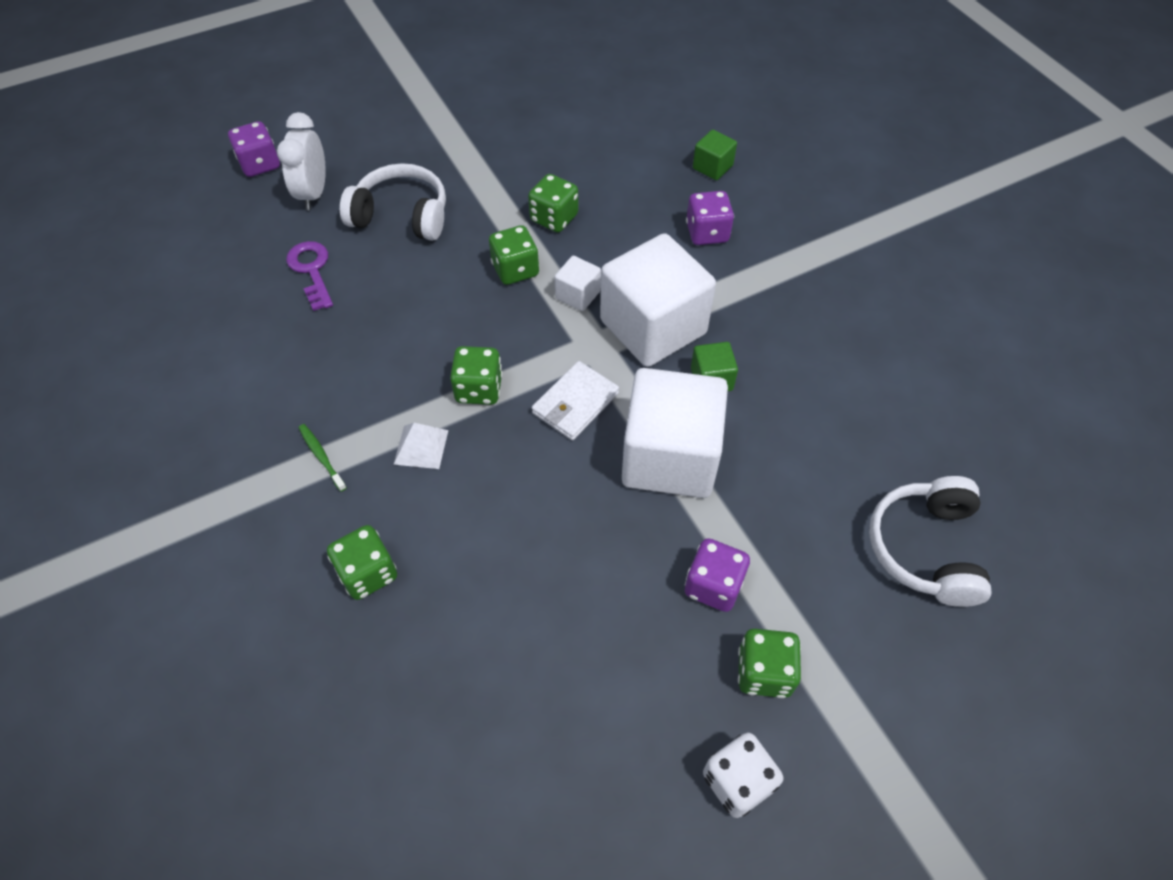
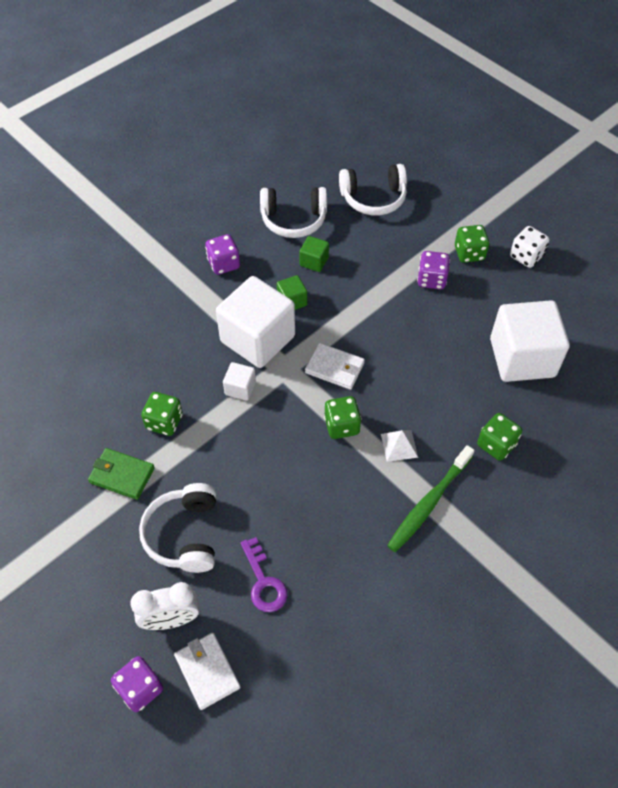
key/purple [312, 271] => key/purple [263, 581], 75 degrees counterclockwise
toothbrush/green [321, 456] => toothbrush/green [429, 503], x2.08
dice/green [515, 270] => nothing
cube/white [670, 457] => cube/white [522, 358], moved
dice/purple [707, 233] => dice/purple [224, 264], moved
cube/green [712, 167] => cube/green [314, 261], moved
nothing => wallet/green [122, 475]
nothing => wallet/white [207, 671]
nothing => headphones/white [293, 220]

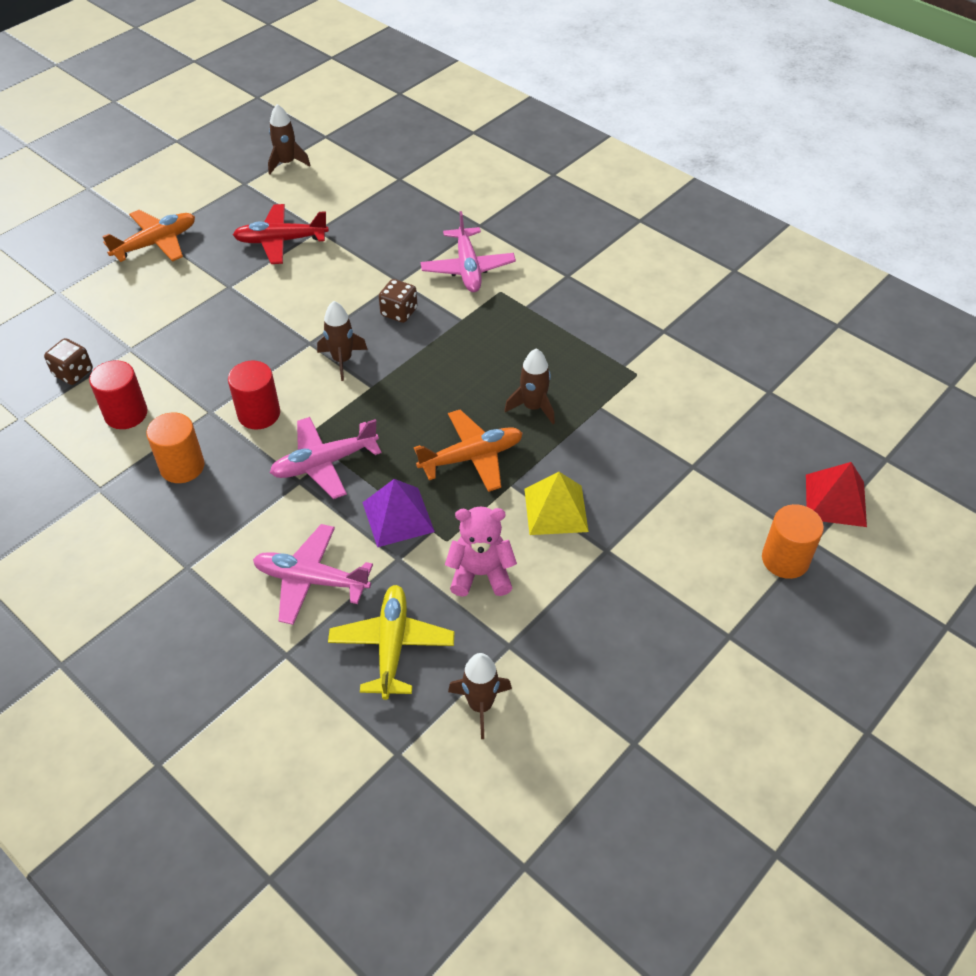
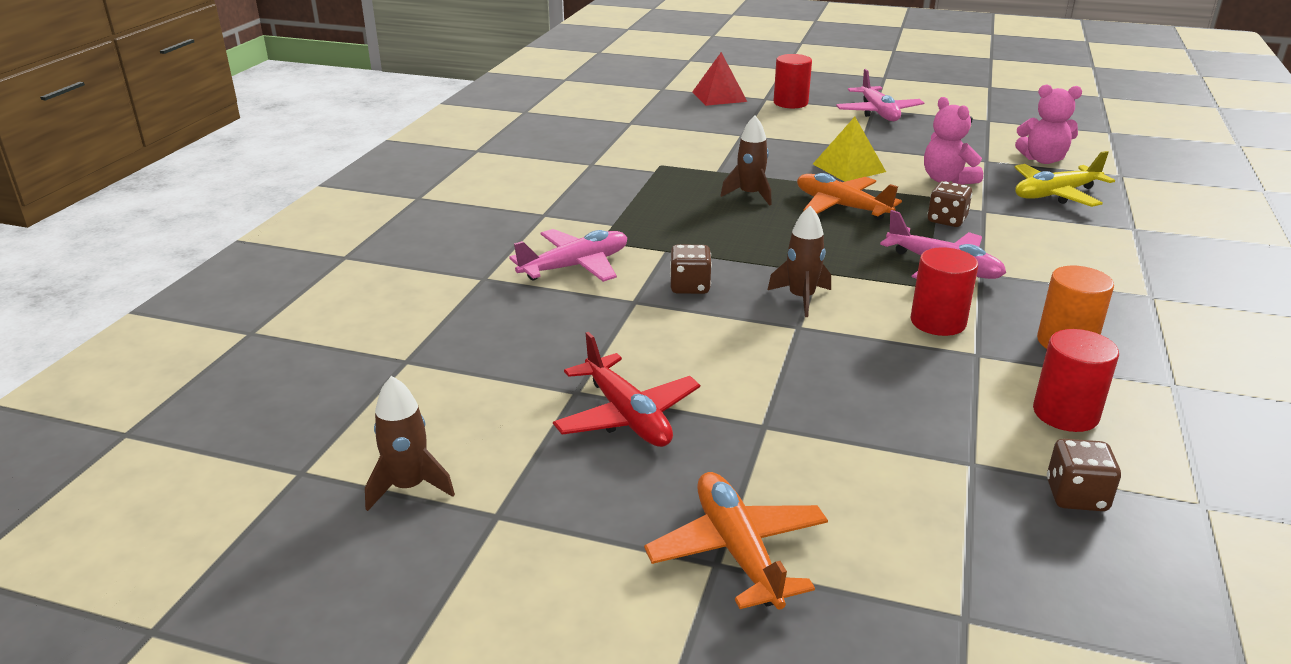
plane/orange [156, 243] => plane/orange [737, 550], 45 degrees clockwise
plane/pink [311, 580] => plane/pink [878, 113], moved
pyramid/purple [398, 517] => dice/brown [947, 220]
rocket/brown [480, 705] => teddy bear/pink [1043, 160]
cylinder/orange [785, 559] => cylinder/red [790, 103]

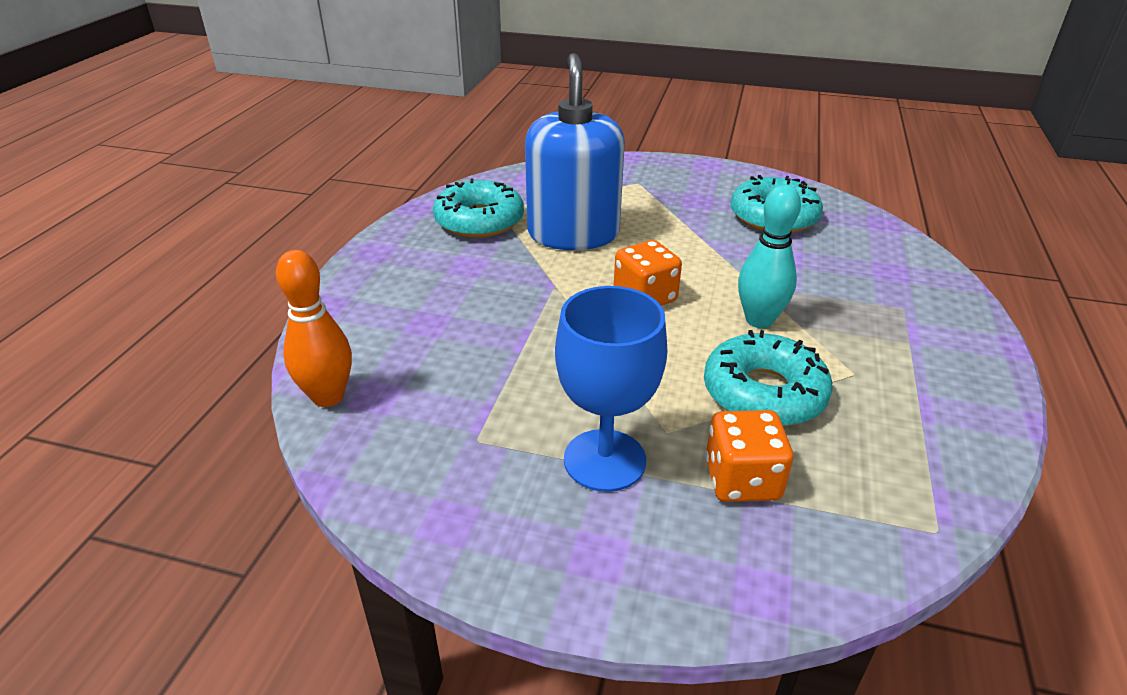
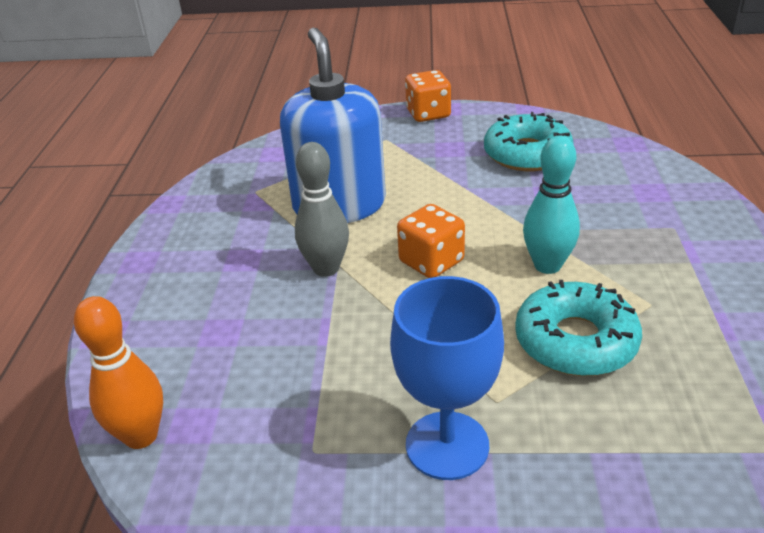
donut/turquoise [479, 221] => nothing
dice/orange [742, 480] => dice/orange [428, 114], moved
nothing => bowling pin/grey [326, 268]

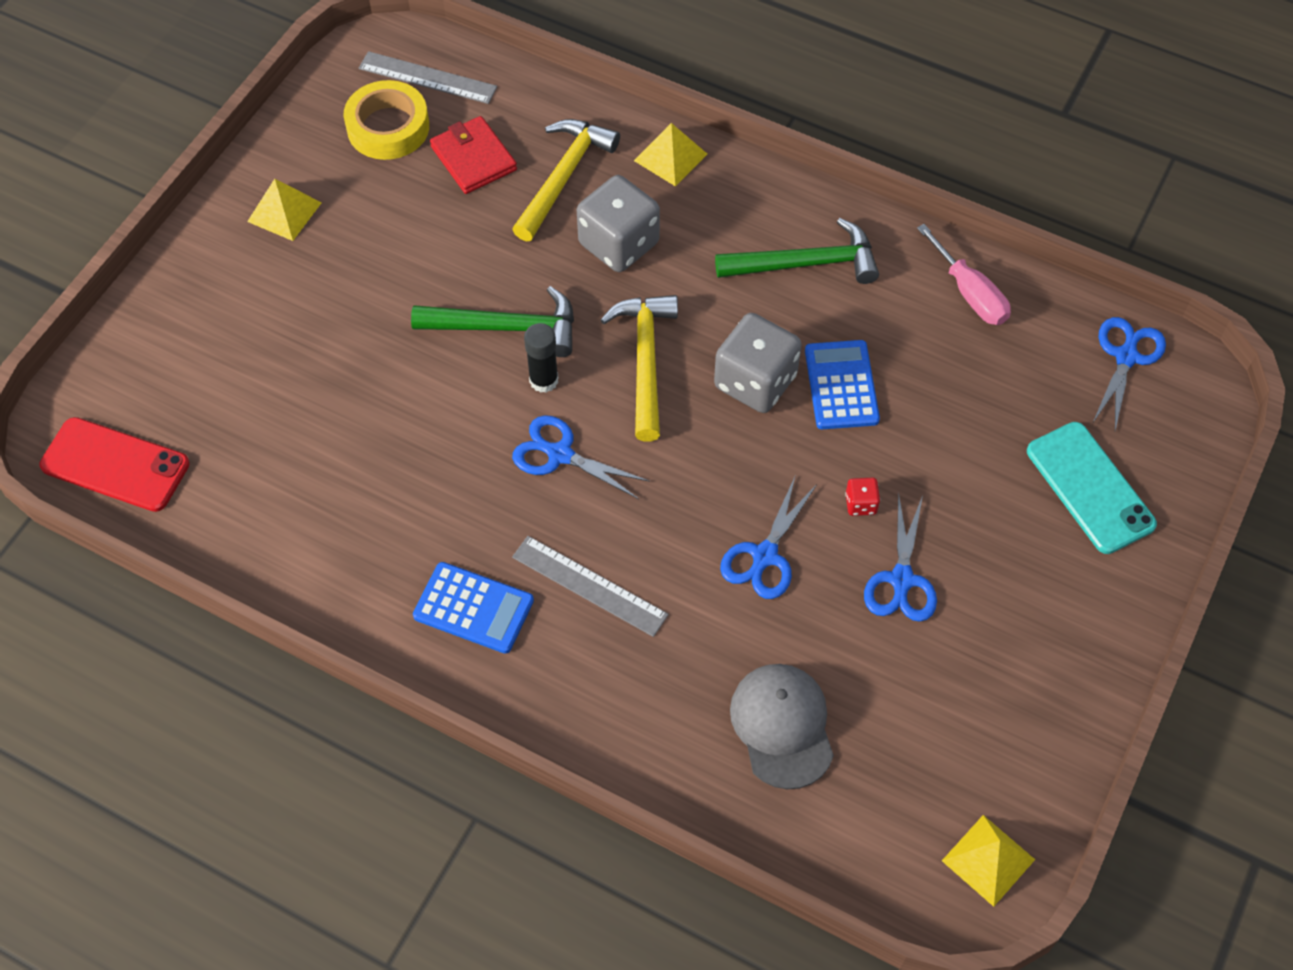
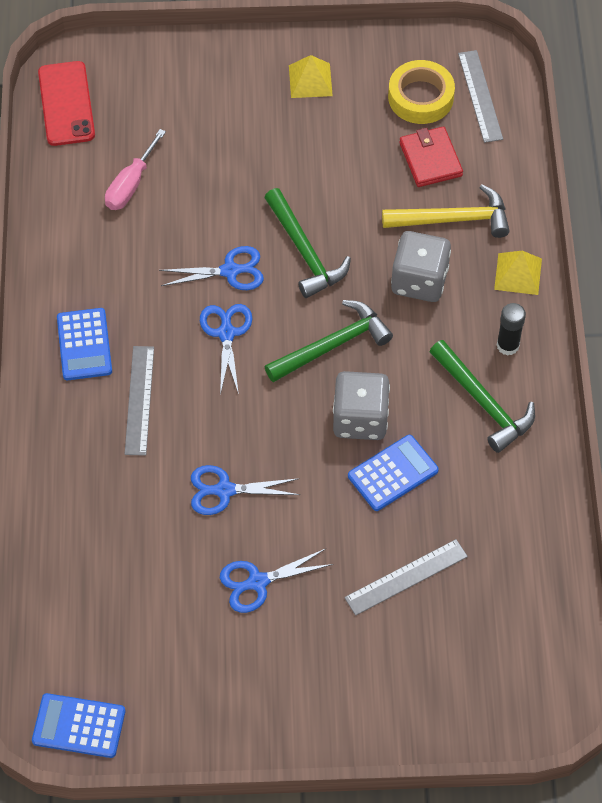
wallet/red [473, 158] => wallet/red [430, 159], 45 degrees counterclockwise
glue stick/black [544, 380] => glue stick/black [507, 345], moved
hammer/yellow [645, 361] => hammer/green [332, 345]
cap/grey [782, 726] => nothing
dice/red [860, 504] => nothing
screwdriver/pink [969, 293] => screwdriver/pink [130, 184], moved
pyramid/yellow [988, 860] => calculator/blue [79, 726]
phone/turquoise [1090, 488] => nothing
scissors/blue [1126, 357] => scissors/blue [230, 271], moved
nothing => ruler/grey [406, 577]

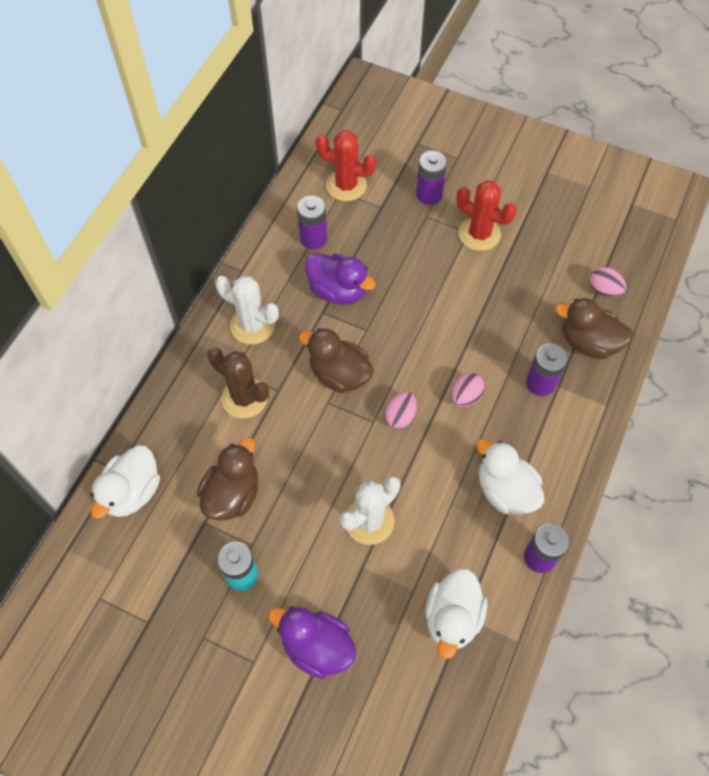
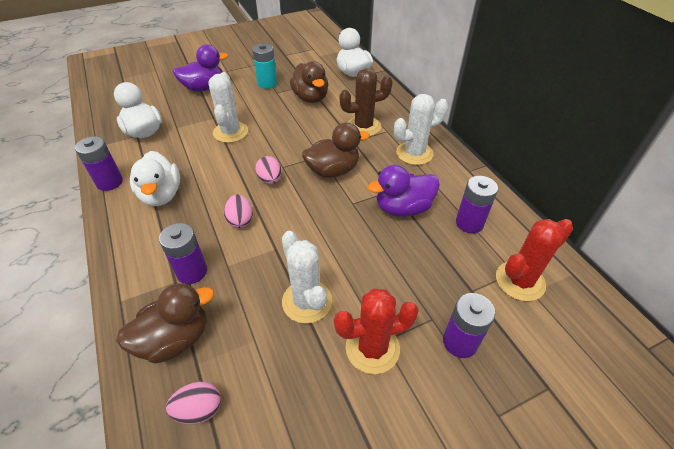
duck/white [505, 490] => duck/white [161, 195], 75 degrees clockwise
nothing => cactus/white [307, 301]

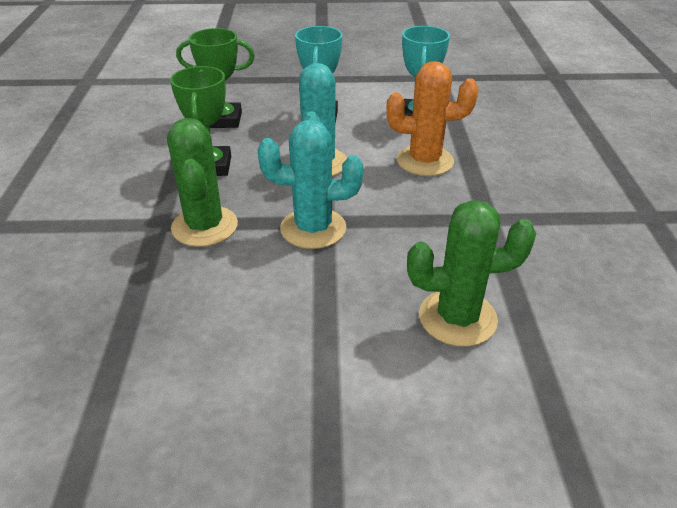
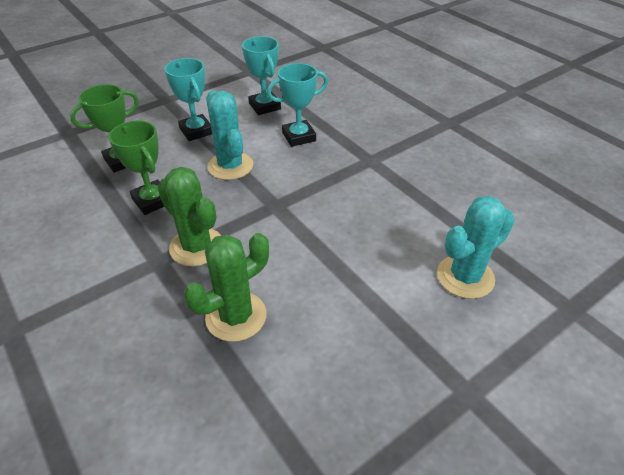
cactus/turquoise [313, 228] => cactus/turquoise [465, 277], moved
cactus/orange [425, 161] => trophy/turquoise [299, 137]
cactus/green [457, 318] => cactus/green [236, 316], moved

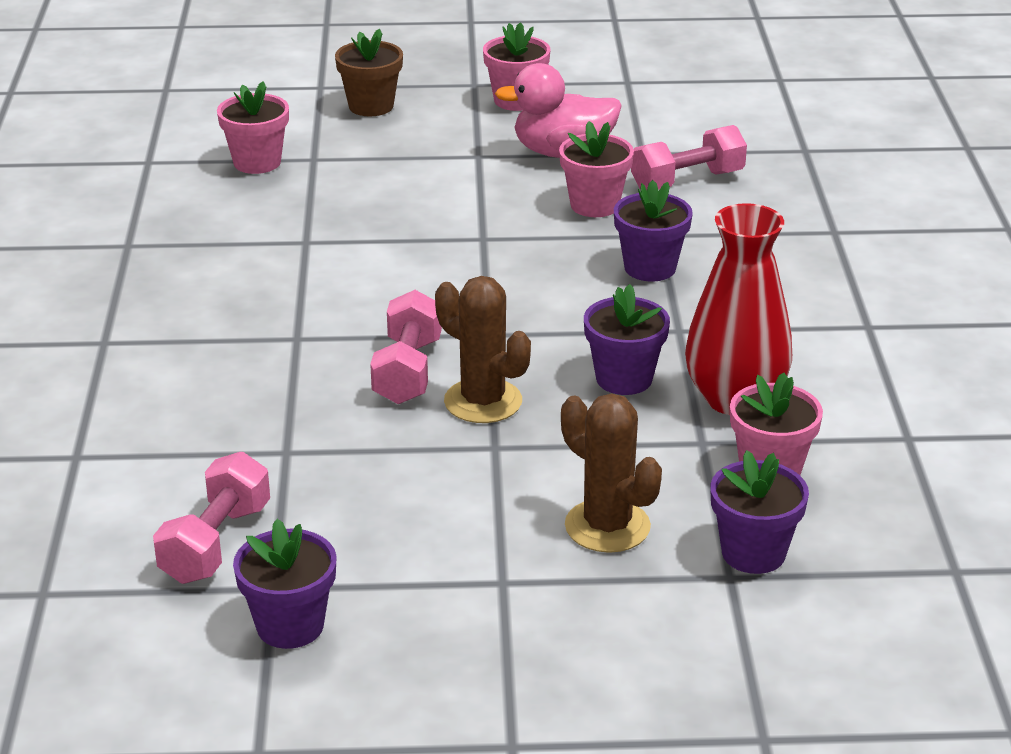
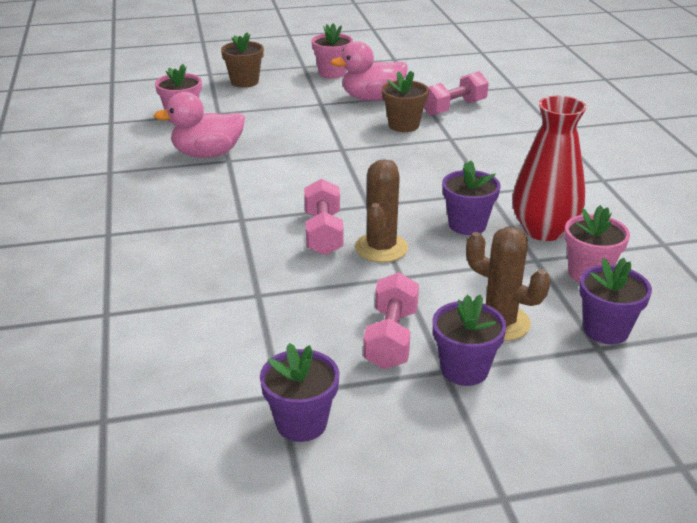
dumbbell/pink [216, 543] => dumbbell/pink [391, 338], moved
cactus/brown [483, 401] => cactus/brown [381, 248], 75 degrees clockwise
flower pot/pink [594, 205] => flower pot/brown [403, 125]
flower pot/purple [650, 268] => flower pot/purple [464, 369], moved
nothing => duck/pink [207, 154]

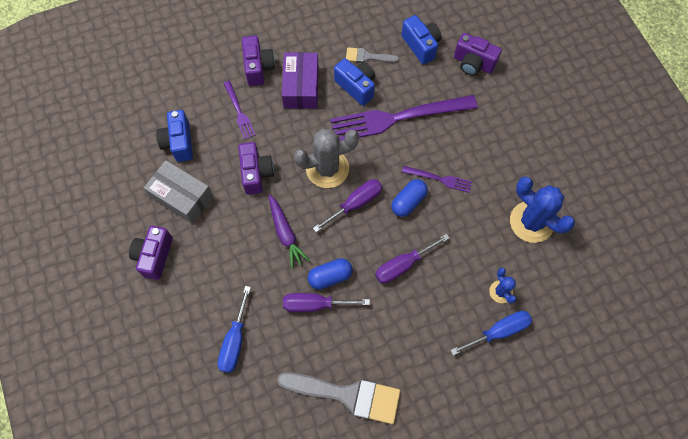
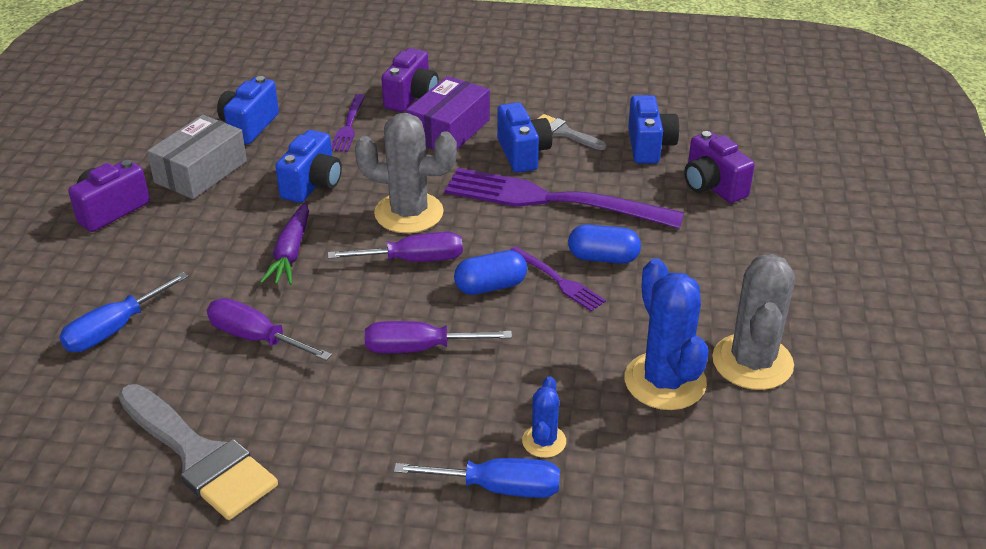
box/grey [181, 196] => box/grey [201, 172], 60 degrees clockwise
camera/purple [256, 173] => camera/blue [312, 185]
capsule/blue [330, 276] => capsule/blue [603, 258], moved
nothing => cactus/grey [752, 362]

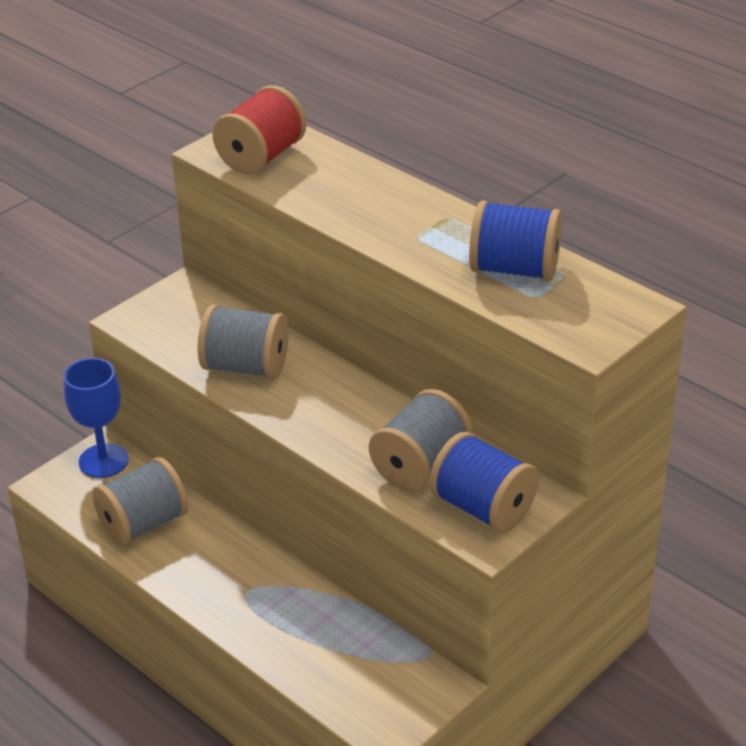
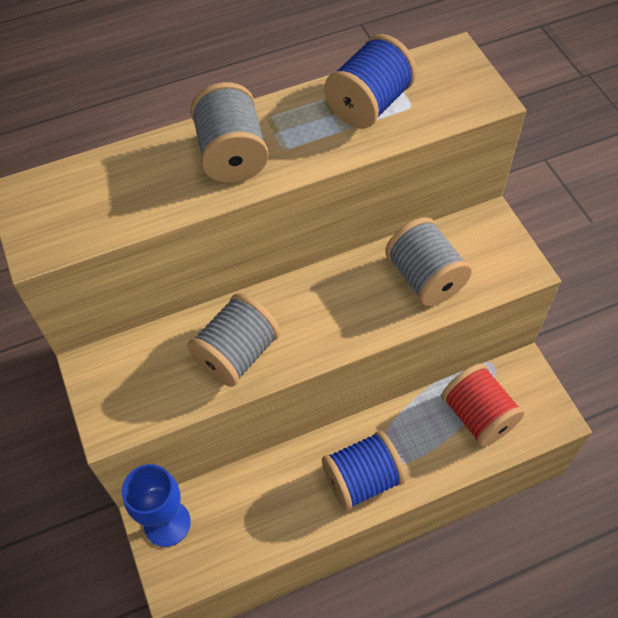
spool/grey [143, 524] => spool/grey [232, 155], moved
spool/red [261, 157] => spool/red [478, 416], moved
spool/blue [483, 508] => spool/blue [362, 479], moved

